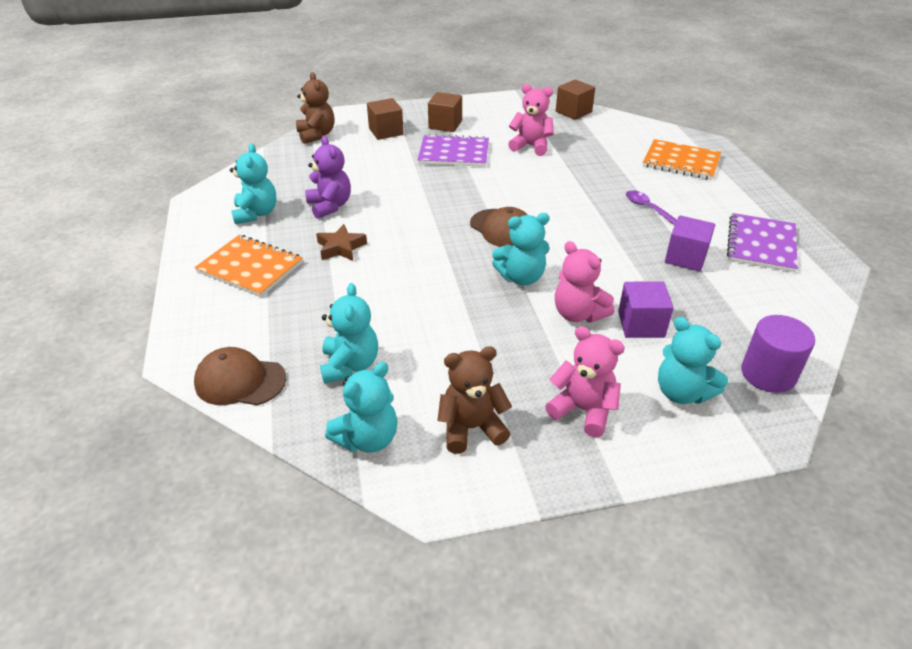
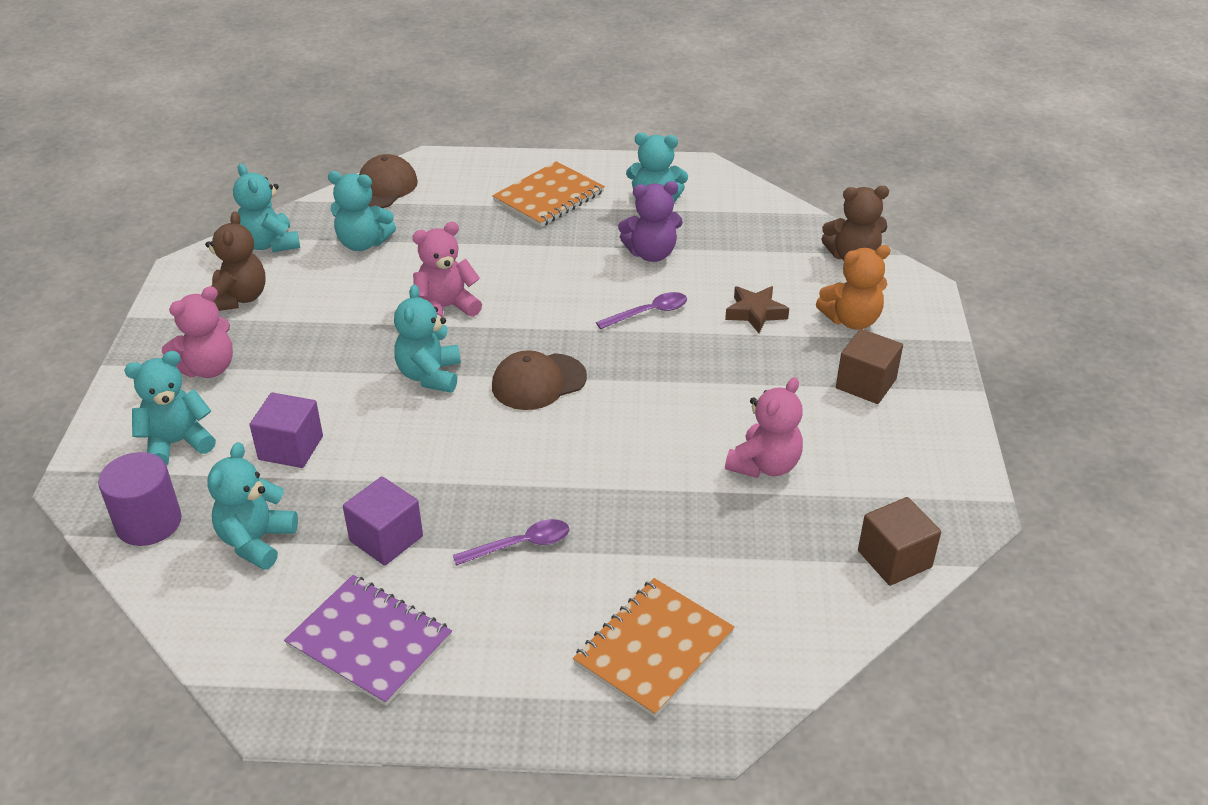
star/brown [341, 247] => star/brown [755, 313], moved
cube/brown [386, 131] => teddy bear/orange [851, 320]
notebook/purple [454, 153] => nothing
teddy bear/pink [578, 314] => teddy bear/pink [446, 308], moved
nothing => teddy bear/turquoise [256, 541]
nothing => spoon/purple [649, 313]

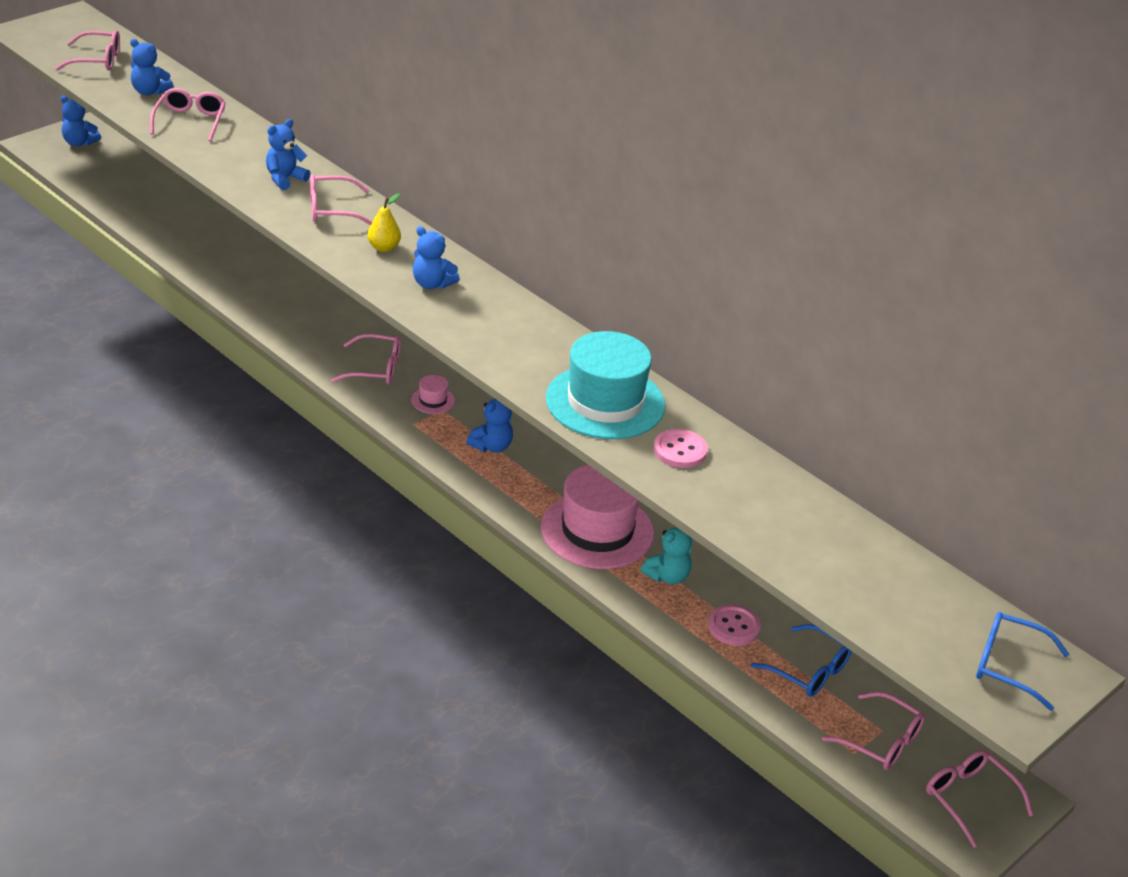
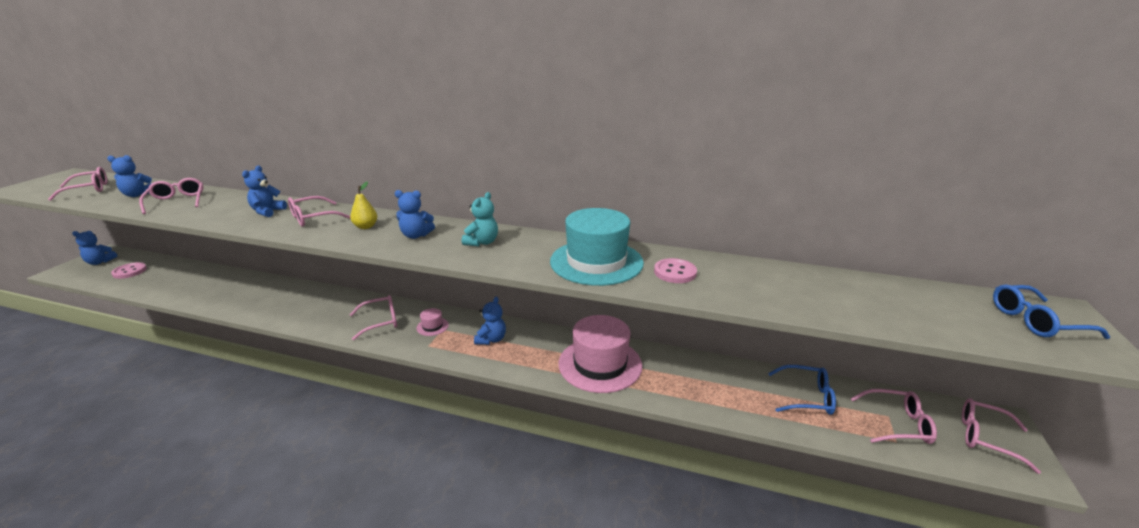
teddy bear/turquoise [667, 576] => teddy bear/turquoise [482, 242], moved
button/pink [733, 627] => button/pink [129, 271], moved

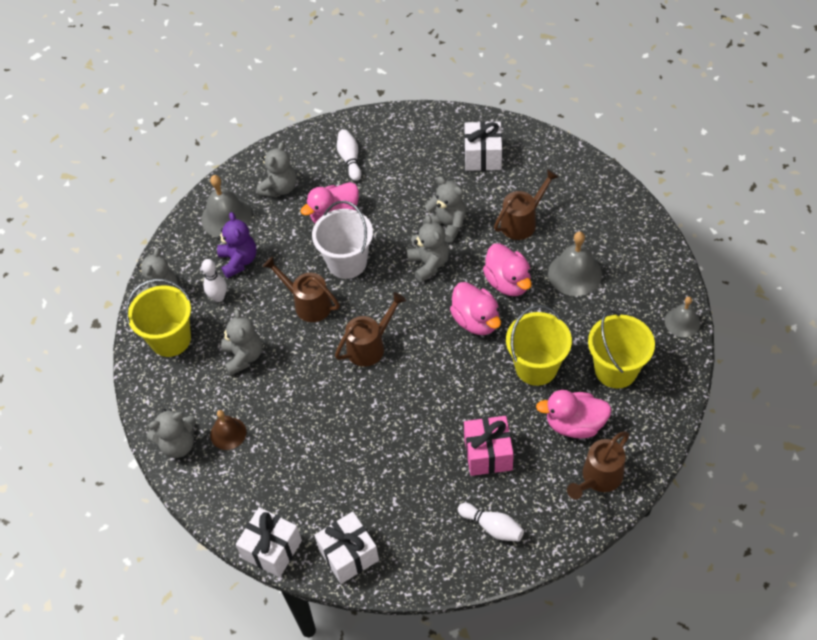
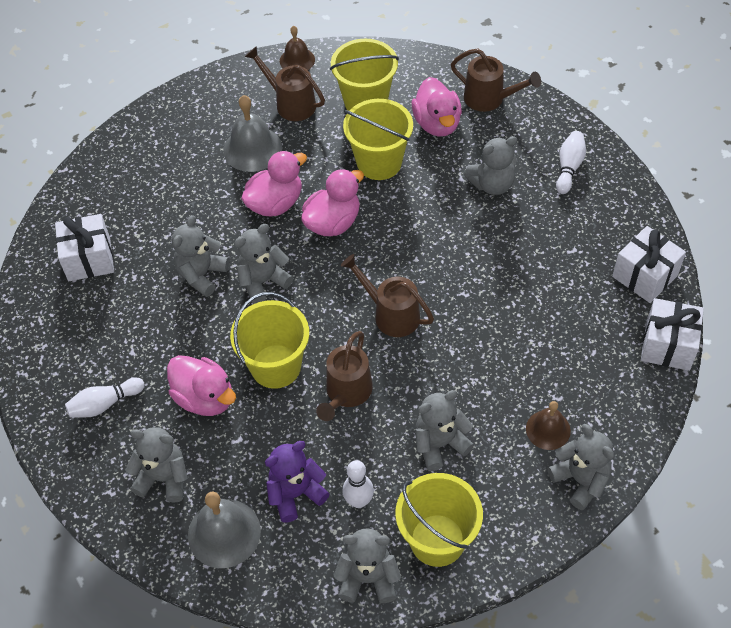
bucket/white [347, 262] => bucket/yellow [276, 366]
gift/pink [488, 454] => teddy bear/grey [492, 184]
watering can/brown [522, 221] => watering can/brown [290, 103], moved
bell/grey [682, 322] => bell/brown [297, 60]

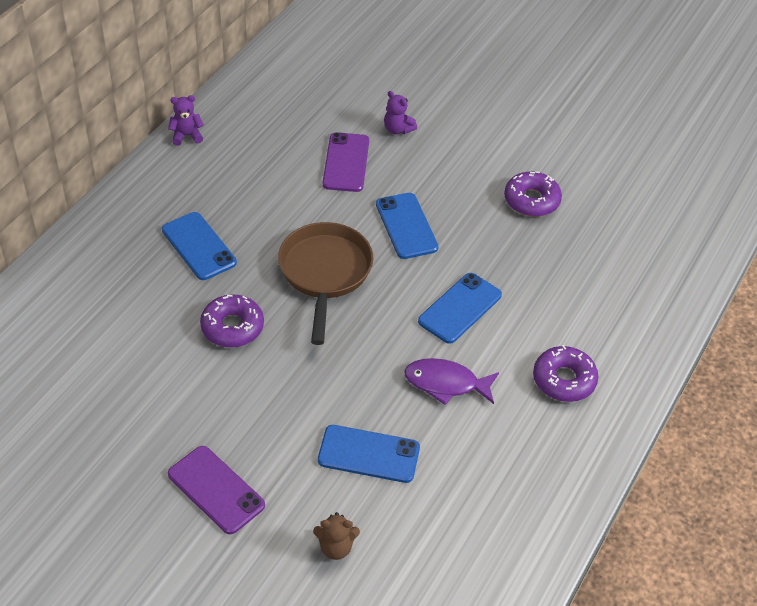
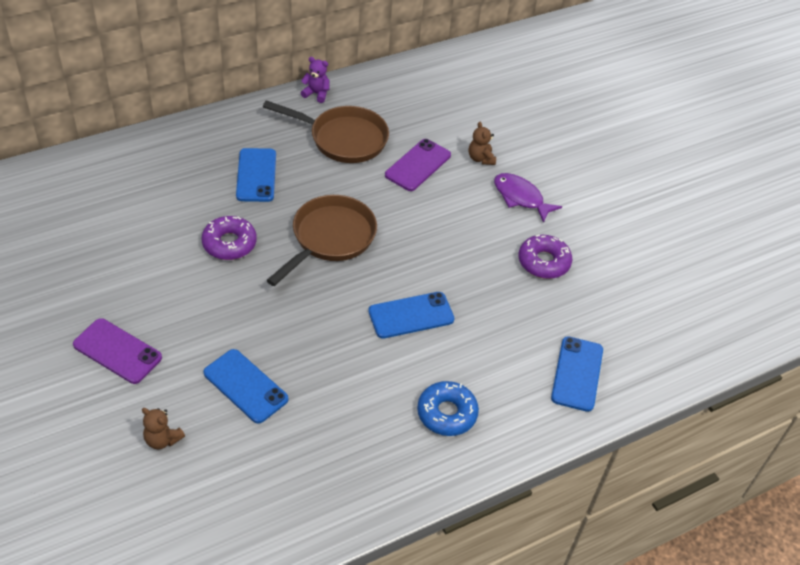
phone/purple [216, 490] => phone/purple [117, 351], 45 degrees counterclockwise
phone/blue [406, 226] => phone/blue [577, 374], moved
teddy bear/purple [398, 129] => teddy bear/brown [481, 159]
fish/purple [446, 383] => fish/purple [520, 197], moved
donut/purple [564, 380] => donut/blue [447, 413]
nothing => pan/brown [343, 139]

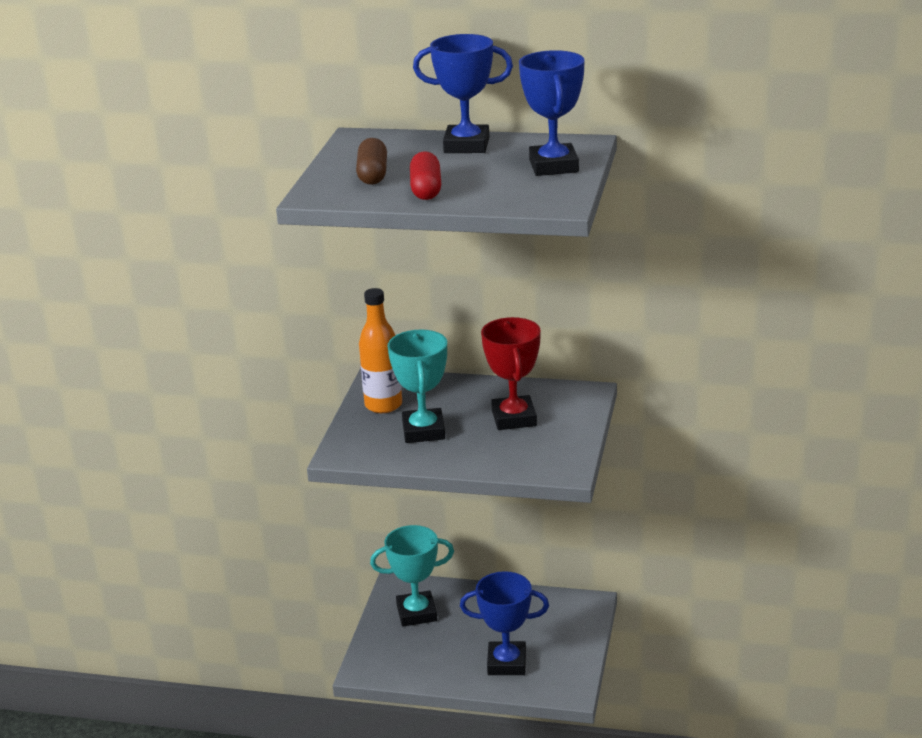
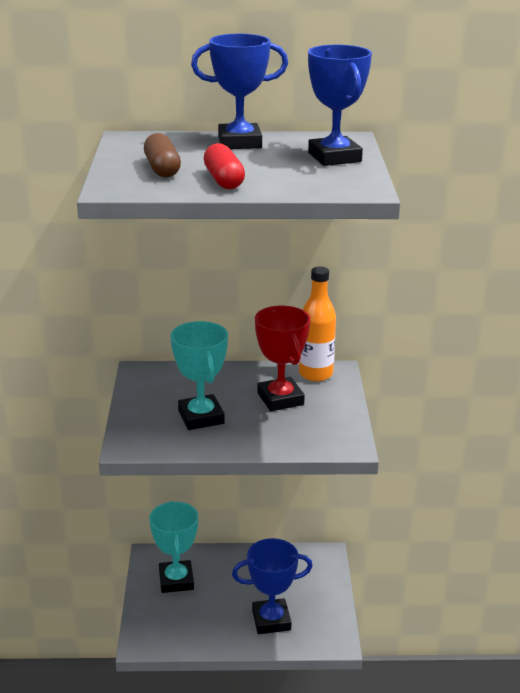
bottle/orange [383, 405] => bottle/orange [315, 374], moved
trophy/turquoise [416, 613] => trophy/turquoise [176, 580], 75 degrees counterclockwise

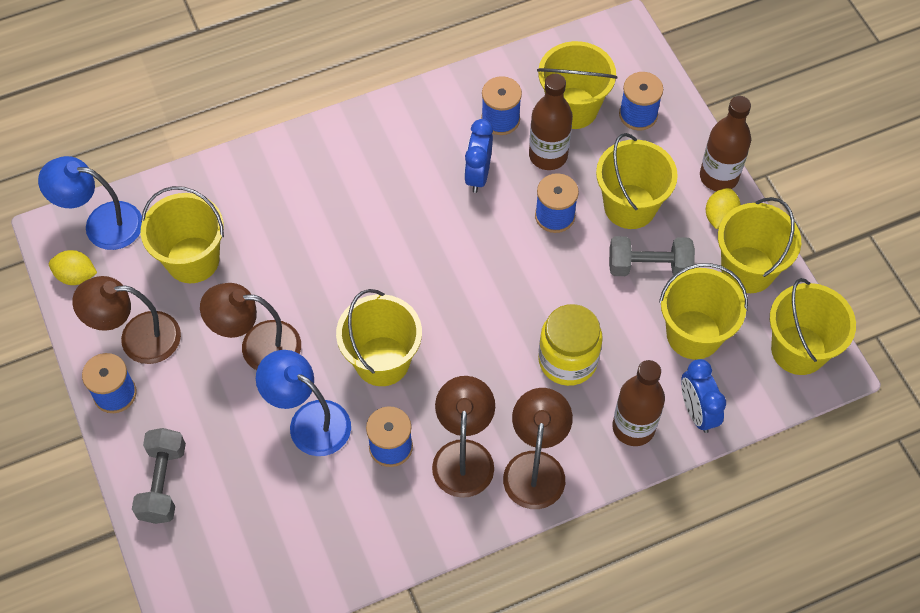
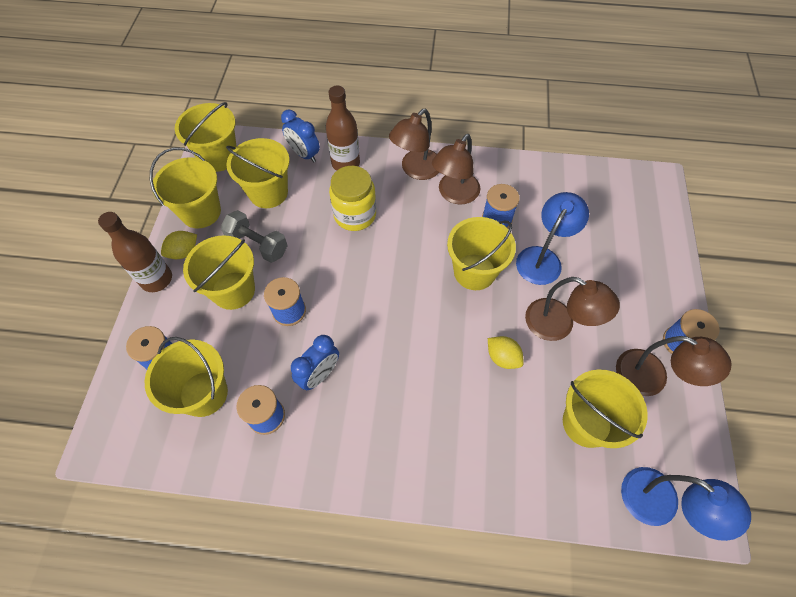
lemon/yellow [76, 276] => lemon/yellow [502, 357], moved
dumbbell/grey [163, 483] => nothing
lamp/blue [309, 421] => lamp/blue [543, 258], 120 degrees counterclockwise
bottle/brown [548, 155] => nothing
clock/blue [697, 412] => clock/blue [304, 154], 120 degrees clockwise

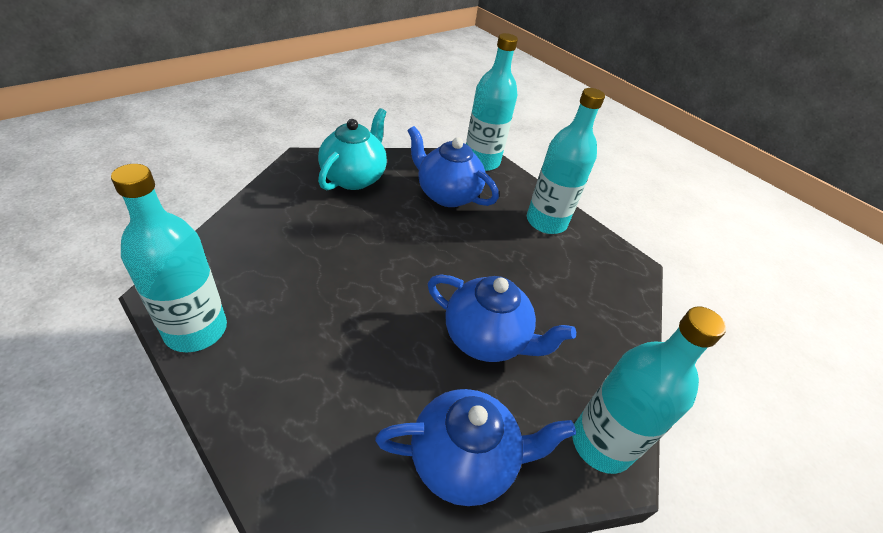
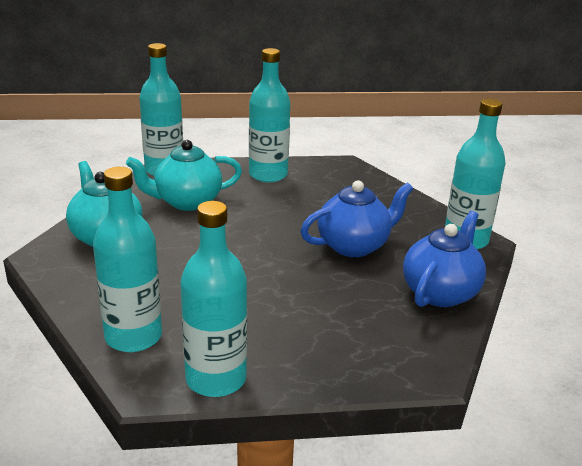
teapot/blue [447, 195] => teapot/turquoise [187, 202]
nothing => bottle/turquoise [133, 336]

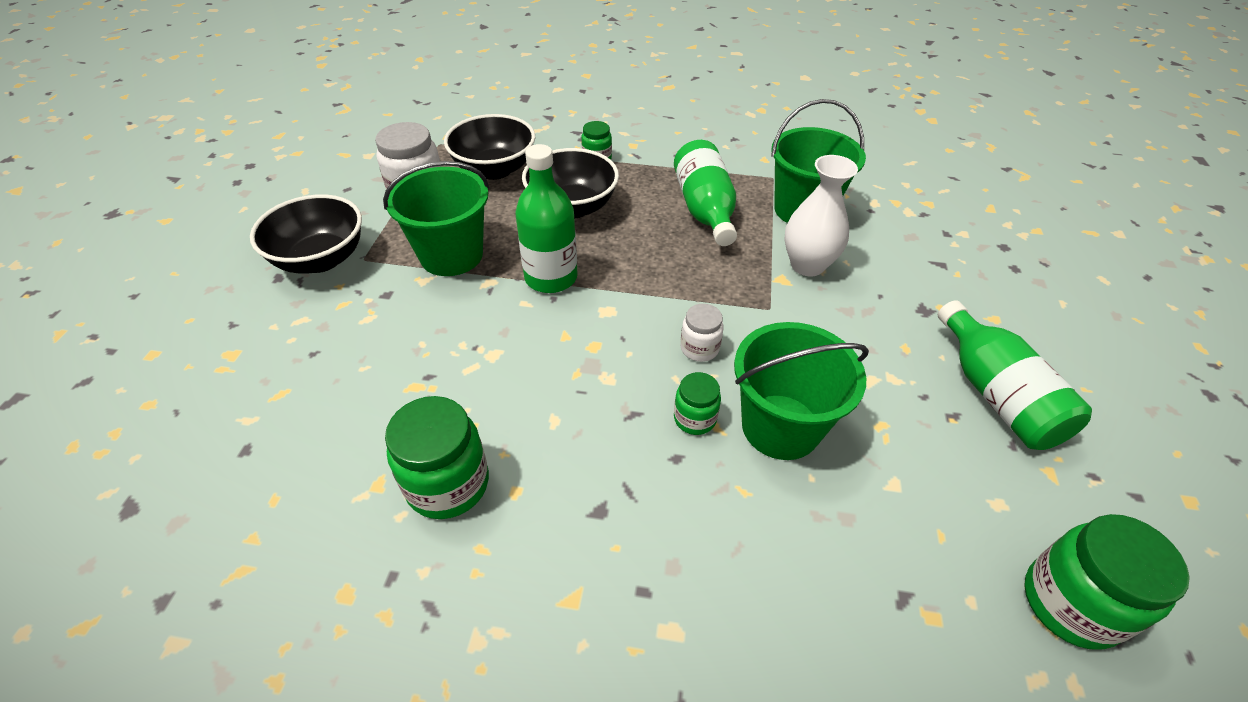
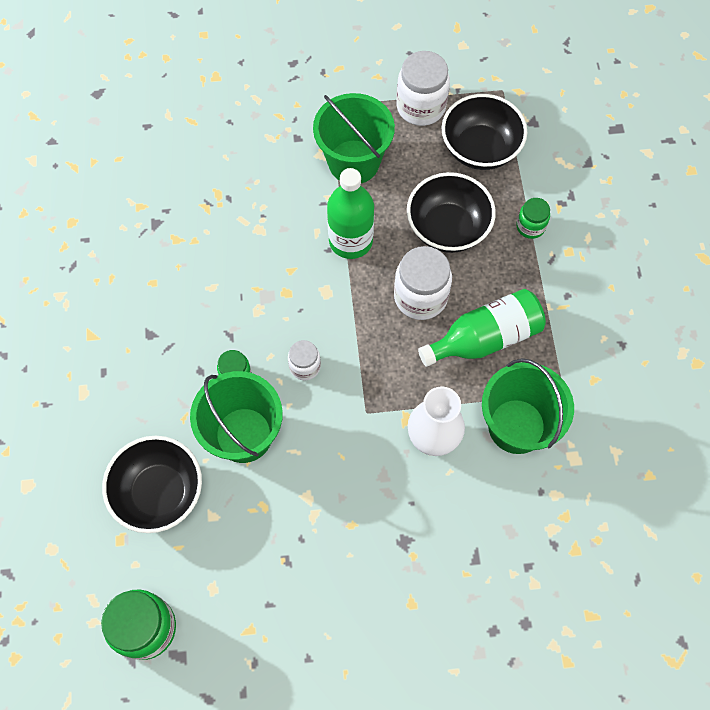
bowl/black [321, 259] => bowl/black [159, 492], moved
jar/green [448, 484] => nothing
bottle/green [995, 394] => nothing
nothing => jar/white [420, 297]

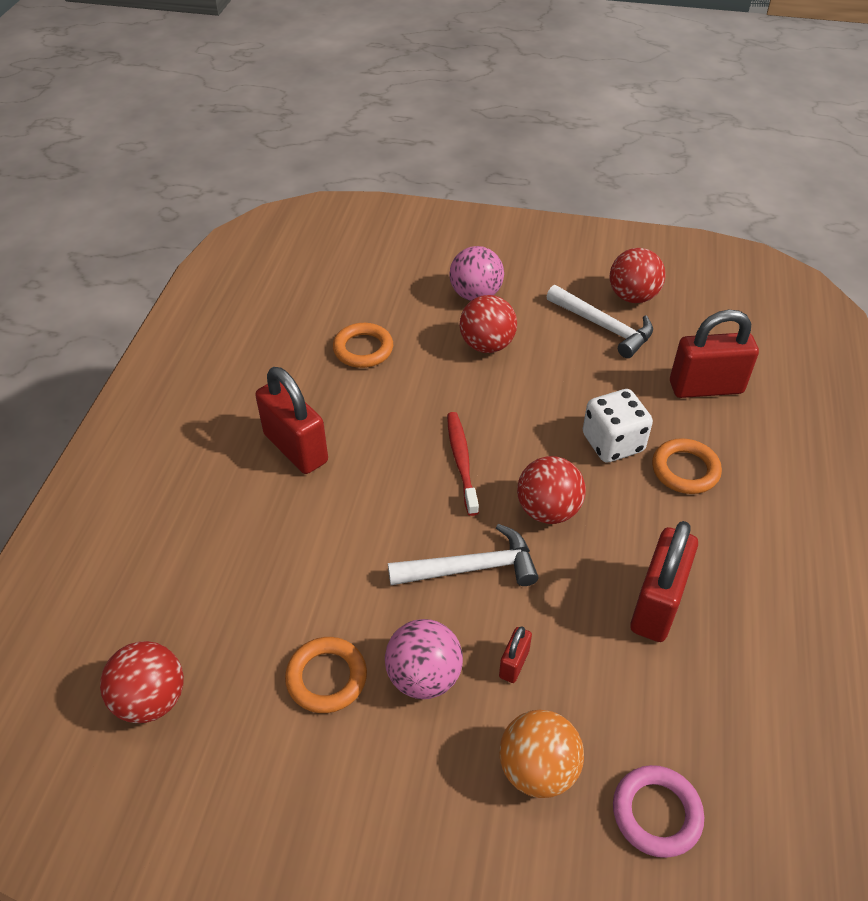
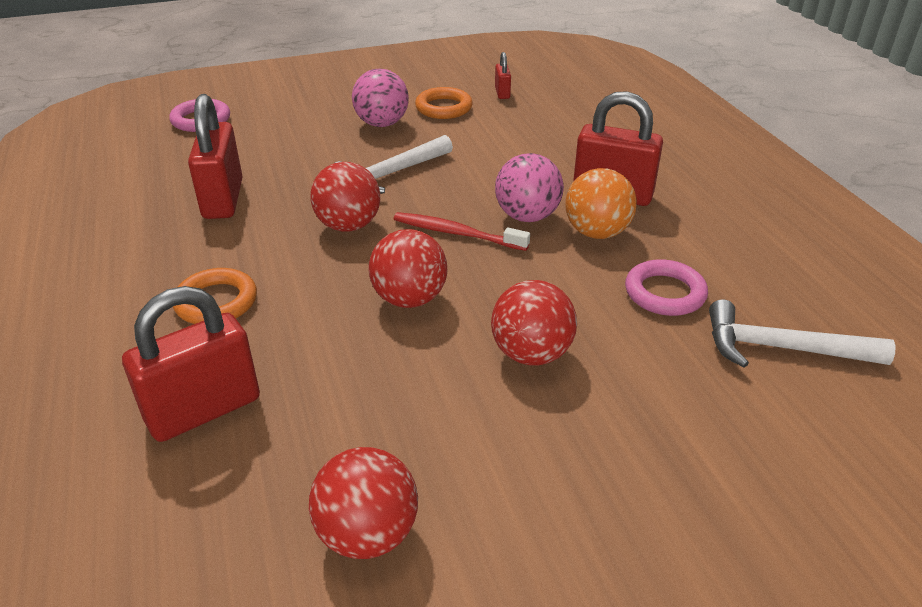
ball/red [151, 699] => ball/red [409, 299], moved
ring/orange [363, 349] => ring/pink [664, 293]
toothbrush/red [461, 461] => toothbrush/red [456, 233], 150 degrees clockwise
ball/pink [475, 295] => ball/pink [527, 216], moved
padlock/red [514, 664] => padlock/red [502, 93], moved
ball/orange [537, 769] => ball/orange [596, 233], moved
hammer/white [603, 327] => hammer/white [781, 348], moved
dice/white [612, 443] => nothing

